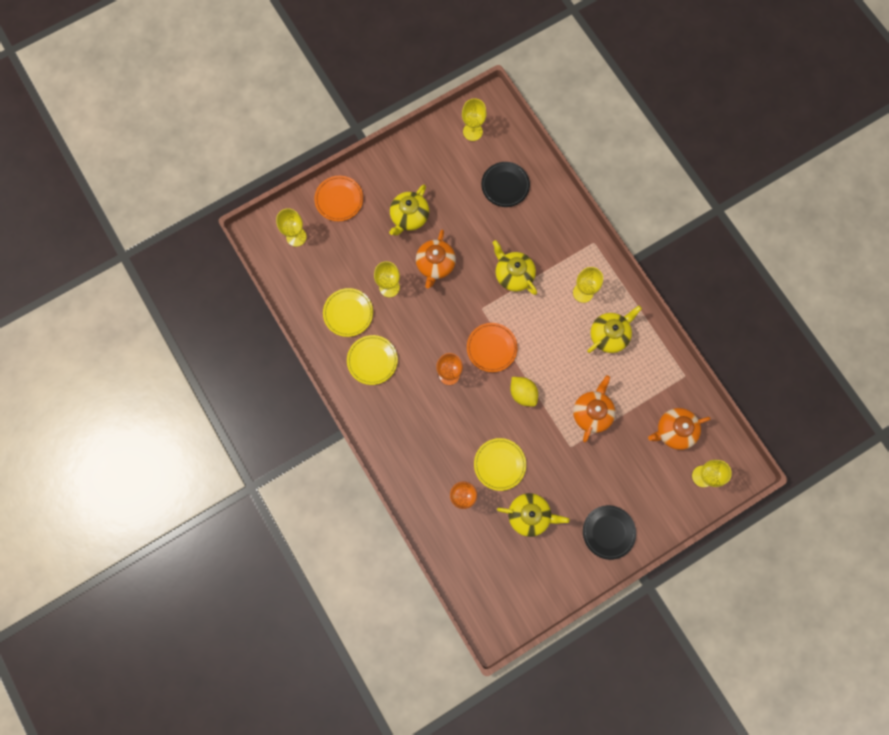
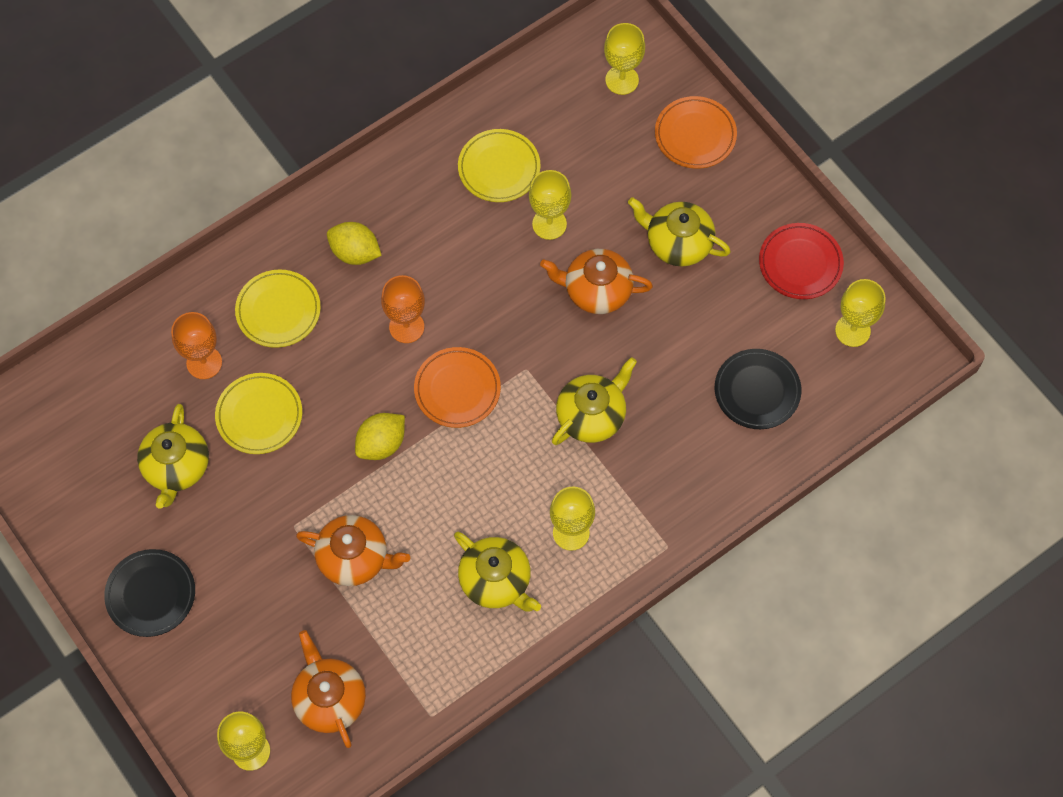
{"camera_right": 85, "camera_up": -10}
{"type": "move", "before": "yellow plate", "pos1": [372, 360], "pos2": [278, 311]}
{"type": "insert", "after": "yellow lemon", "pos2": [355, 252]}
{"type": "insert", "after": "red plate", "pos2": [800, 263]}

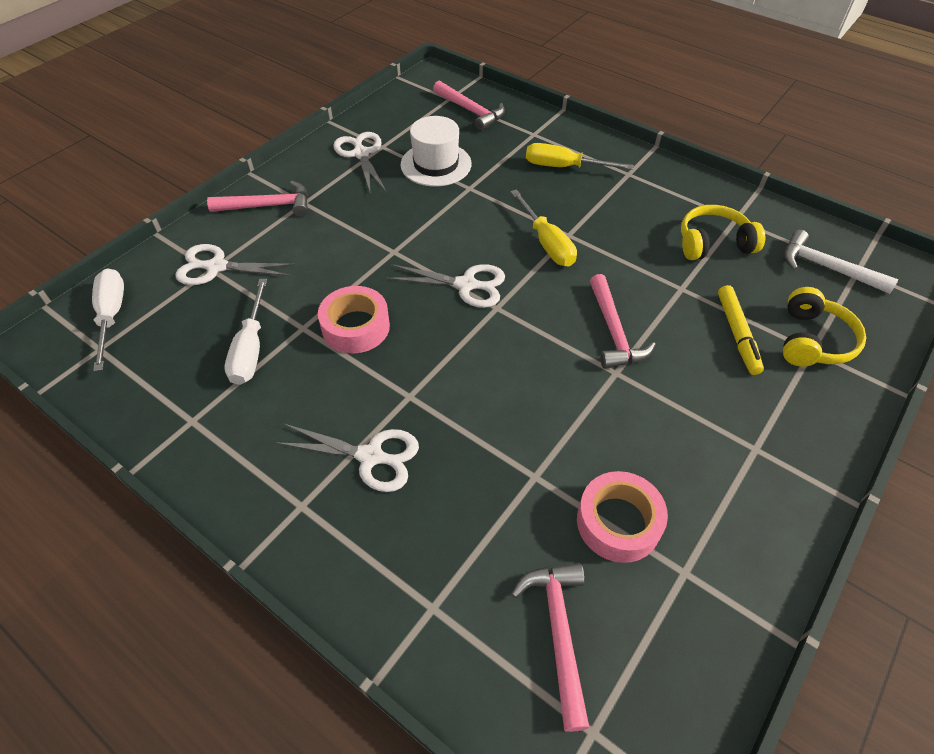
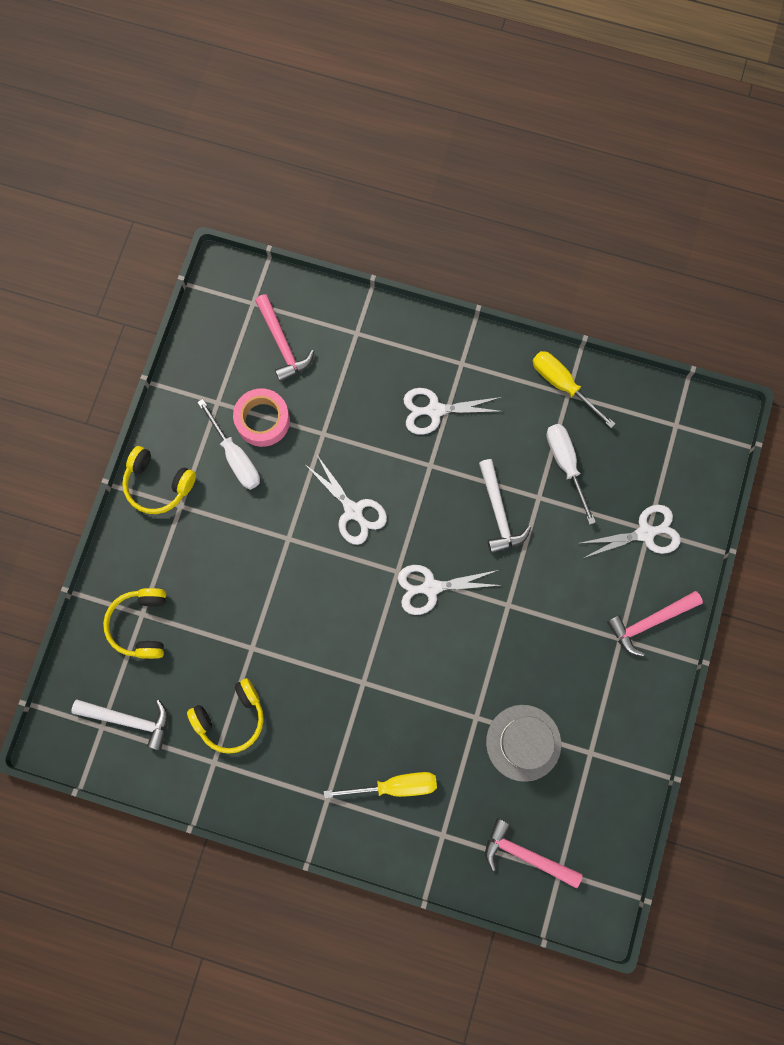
{"camera_right": 160, "camera_up": 25}
{"type": "insert", "after": "yellow headphones", "pos2": [158, 484]}
{"type": "move", "before": "white screwdriver", "pos1": [112, 316], "pos2": [236, 457]}
{"type": "move", "before": "white scissors", "pos1": [361, 154], "pos2": [353, 511]}
{"type": "replace", "before": "pink tape", "after": "white hammer", "pos1": [356, 327], "pos2": [498, 512]}
{"type": "recolor", "before": "white hat", "after": "grey hat", "pos1": [436, 164], "pos2": [523, 742]}
{"type": "move", "before": "yellow screwdriver", "pos1": [547, 243], "pos2": [562, 385]}
{"type": "delete", "before": "pink hammer", "pos1": [613, 331]}
{"type": "delete", "before": "yellow marker", "pos1": [737, 334]}

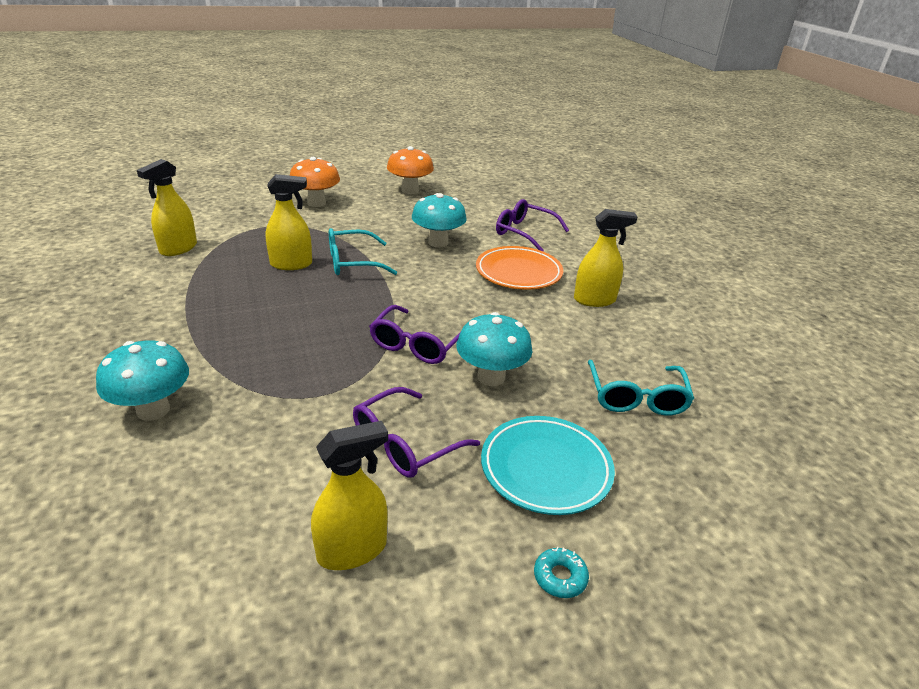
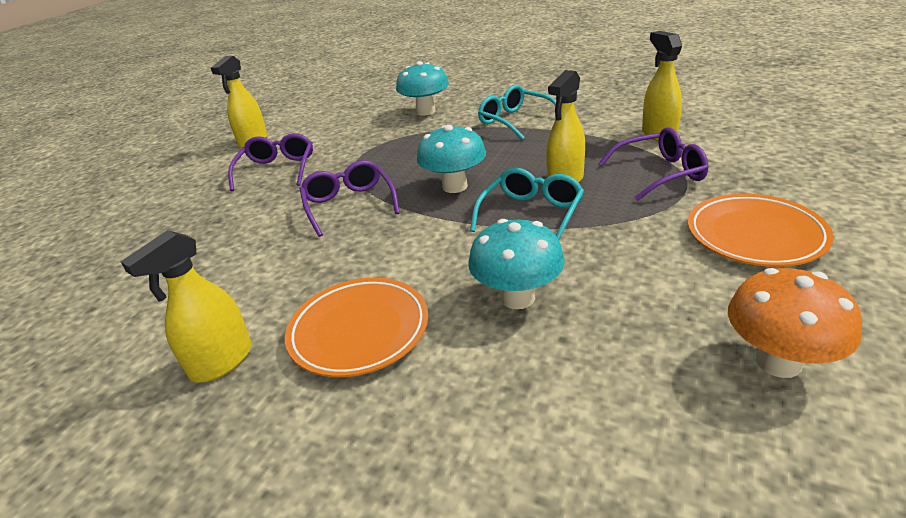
{"camera_right": 140, "camera_up": 0}
{"type": "move", "before": "turquoise mushroom", "pos1": [491, 377], "pos2": [455, 186]}
{"type": "move", "before": "turquoise glasses", "pos1": [636, 397], "pos2": [515, 121]}
{"type": "move", "before": "purple glasses", "pos1": [524, 232], "pos2": [660, 173]}
{"type": "replace", "before": "orange mushroom", "after": "orange plate", "pos1": [316, 203], "pos2": [755, 235]}
{"type": "delete", "before": "turquoise plate", "pos1": [545, 469]}
{"type": "delete", "before": "turquoise donut", "pos1": [560, 577]}

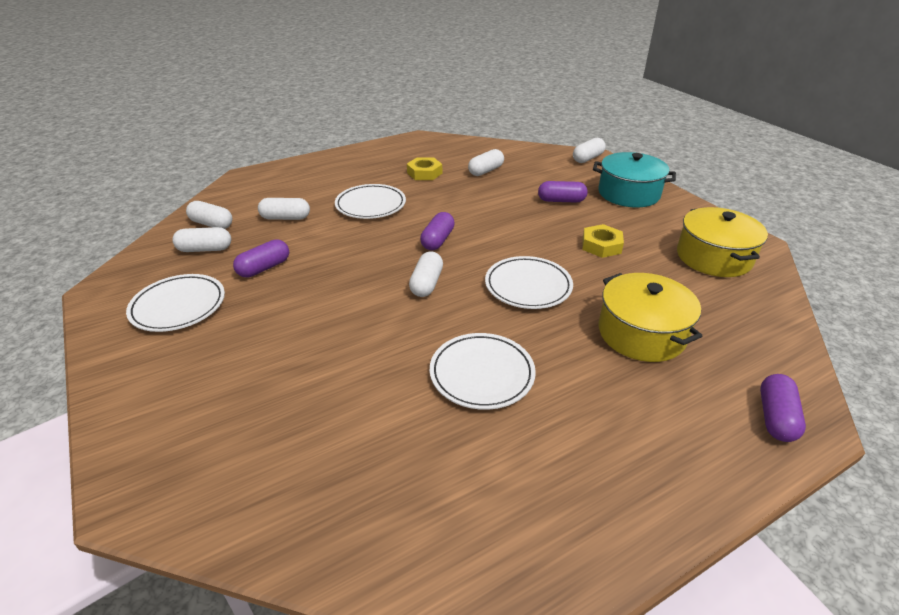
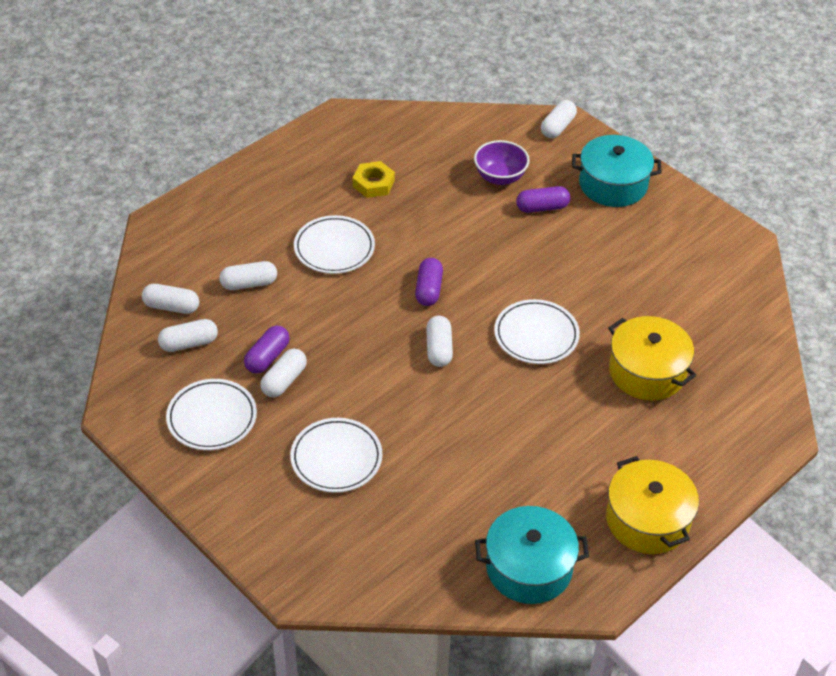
{"camera_right": -15, "camera_up": 10}
{"type": "move", "before": "white capsule", "pos1": [486, 171], "pos2": [284, 380]}
{"type": "move", "before": "white plate", "pos1": [482, 374], "pos2": [336, 458]}
{"type": "insert", "after": "purple bowl", "pos2": [500, 177]}
{"type": "insert", "after": "turquoise pot", "pos2": [529, 568]}
{"type": "move", "before": "yellow pot", "pos1": [713, 257], "pos2": [647, 520]}
{"type": "delete", "before": "yellow nut", "pos1": [601, 245]}
{"type": "delete", "before": "purple capsule", "pos1": [775, 417]}

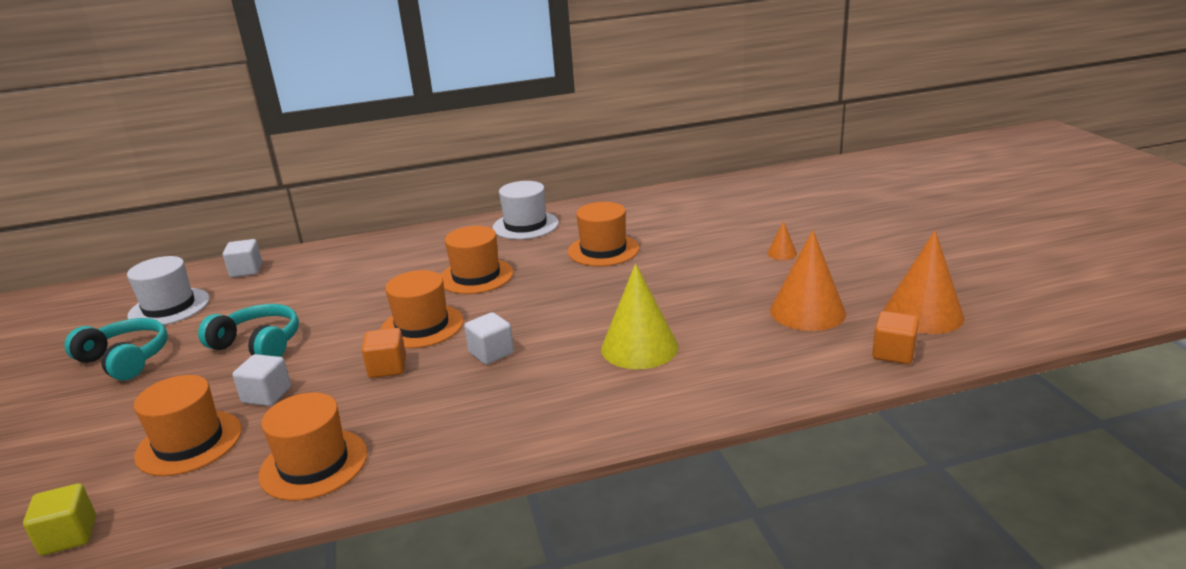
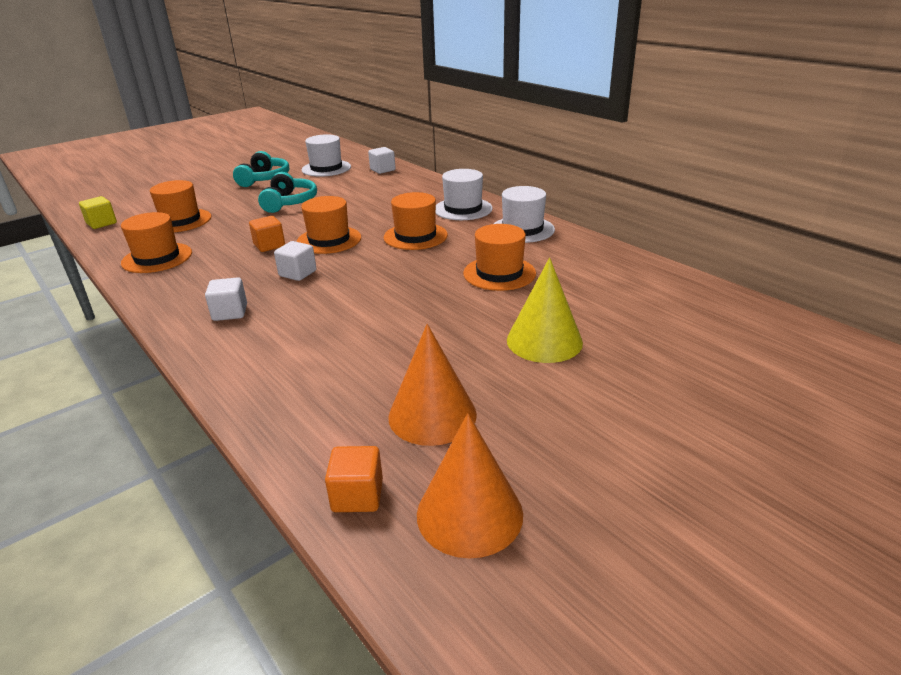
{"camera_right": 65, "camera_up": 5}
{"type": "move", "before": "white cube", "pos1": [267, 395], "pos2": [230, 312]}
{"type": "insert", "after": "white hat", "pos2": [463, 209]}
{"type": "move", "before": "yellow cone", "pos1": [639, 347], "pos2": [544, 341]}
{"type": "delete", "before": "orange cone", "pos1": [782, 253]}

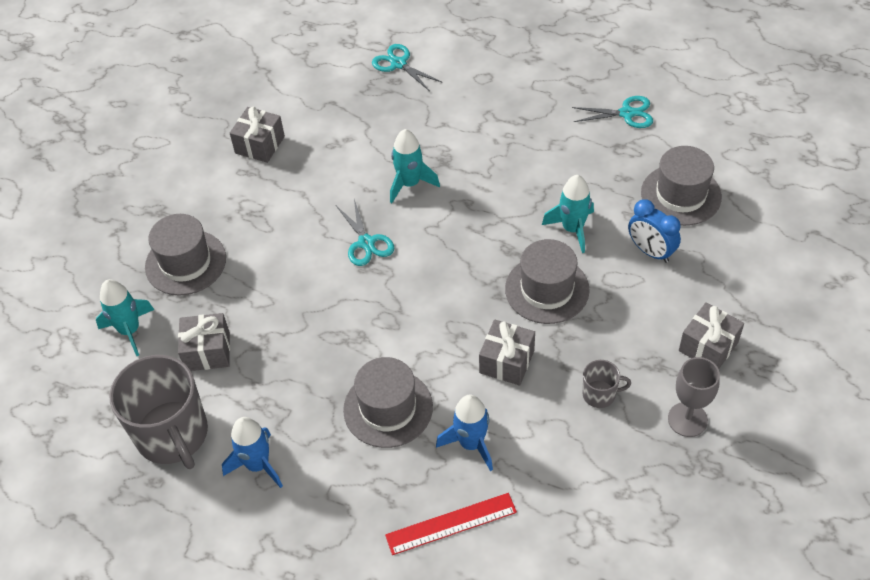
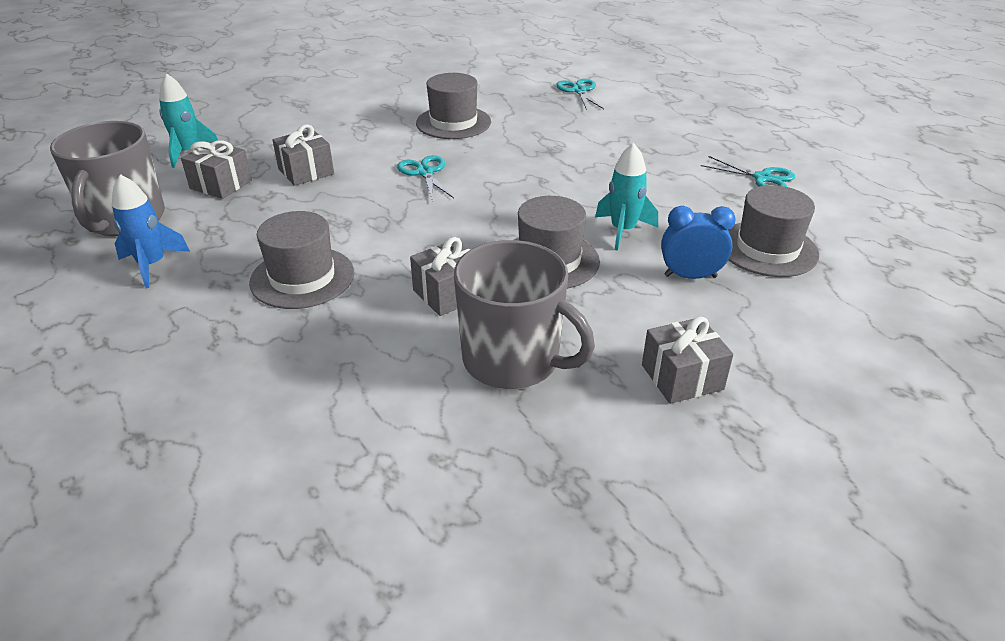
{"camera_right": 30, "camera_up": -15}
{"type": "move", "before": "grey gift", "pos1": [260, 145], "pos2": [306, 171]}
{"type": "rotate", "before": "turquoise scissors", "pos1": [366, 243], "pos2": [425, 172], "turn": 150}
{"type": "move", "before": "grey hat", "pos1": [185, 262], "pos2": [453, 122]}
{"type": "resize", "before": "grey mug", "pos1": [600, 394], "pos2": [513, 360], "scale": 2.22}
{"type": "rotate", "before": "blue clock", "pos1": [650, 251], "pos2": [690, 276], "turn": 105}
{"type": "delete", "before": "red ruler", "pos1": [451, 524]}
{"type": "delete", "before": "turquoise rocket", "pos1": [409, 184]}
{"type": "delete", "before": "blue rocket", "pos1": [471, 444]}
{"type": "delete", "before": "grey goblet", "pos1": [687, 419]}

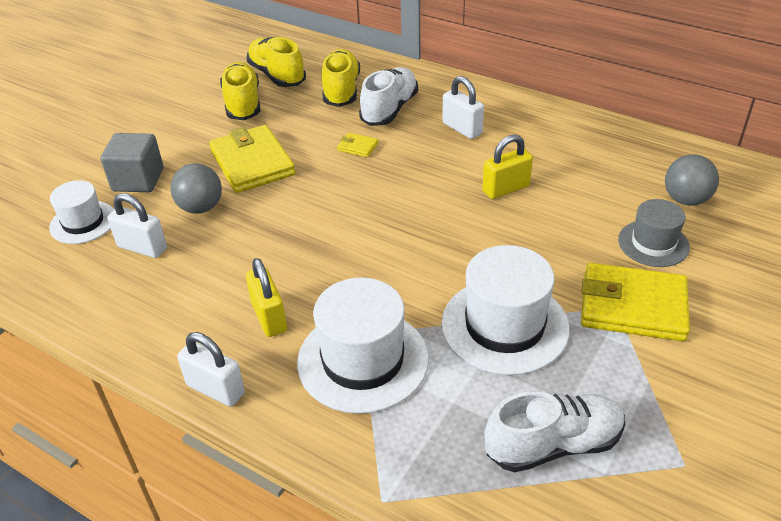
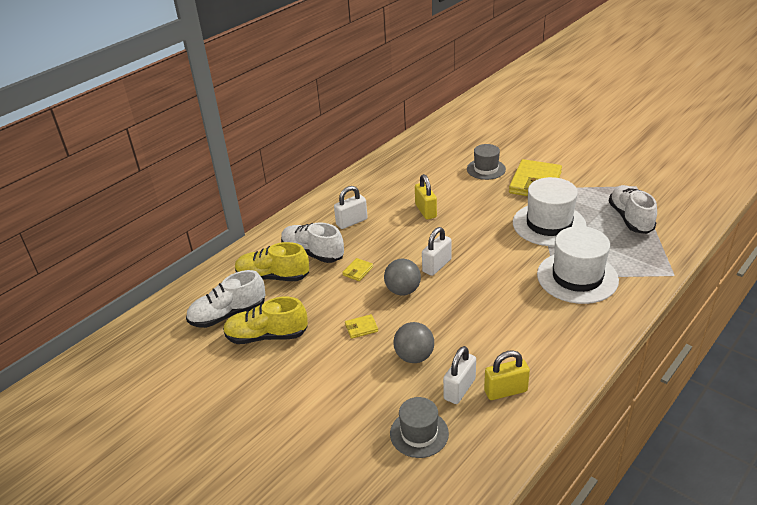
{"camera_right": -80, "camera_up": -5}
{"type": "recolor", "before": "yellow shoe", "after": "white shoe", "pos1": [277, 75], "pos2": [228, 314]}
{"type": "resize", "before": "yellow wallet", "pos1": [252, 163], "pos2": [361, 328], "scale": 0.43}
{"type": "move", "before": "grey ball", "pos1": [686, 199], "pos2": [403, 290]}
{"type": "recolor", "before": "white hat", "after": "grey hat", "pos1": [83, 222], "pos2": [419, 433]}
{"type": "move", "before": "white padlock", "pos1": [215, 389], "pos2": [437, 266]}
{"type": "move", "before": "yellow padlock", "pos1": [269, 317], "pos2": [505, 391]}
{"type": "delete", "before": "grey cube", "pos1": [138, 180]}

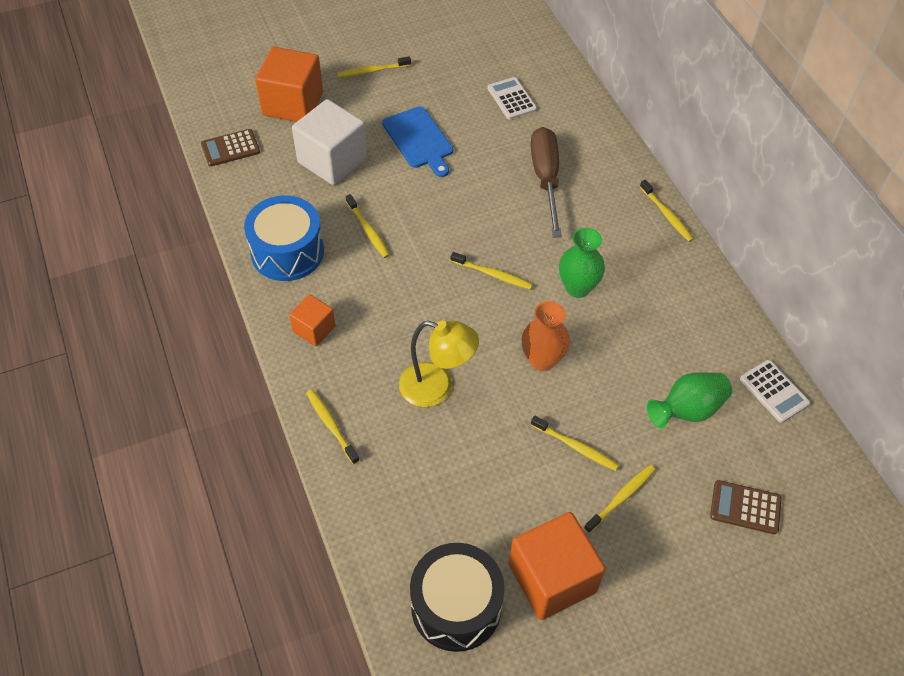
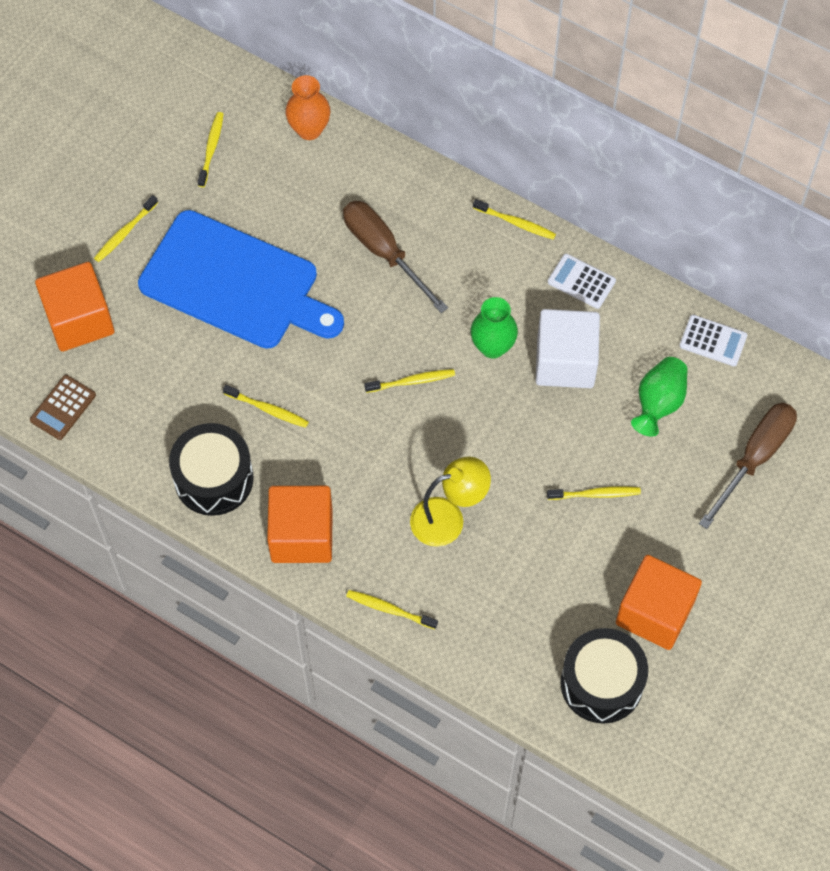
{"camera_right": -35, "camera_up": 10}
{"type": "resize", "before": "blue cutting board", "pos1": [419, 140], "pos2": [235, 283], "scale": 1.91}
{"type": "recolor", "before": "blue drum", "after": "black drum", "pos1": [287, 252], "pos2": [213, 478]}
{"type": "move", "before": "yellow toothbrush", "pos1": [621, 498], "pos2": [211, 149]}
{"type": "resize", "before": "orange cube", "pos1": [314, 329], "pos2": [302, 535], "scale": 1.83}
{"type": "move", "before": "orange vase", "pos1": [542, 360], "pos2": [309, 129]}
{"type": "move", "before": "white cube", "pos1": [332, 160], "pos2": [565, 361]}
{"type": "move", "before": "white calculator", "pos1": [511, 99], "pos2": [581, 281]}
{"type": "replace", "before": "brown calculator", "after": "brown screwdriver", "pos1": [745, 507], "pos2": [754, 458]}

